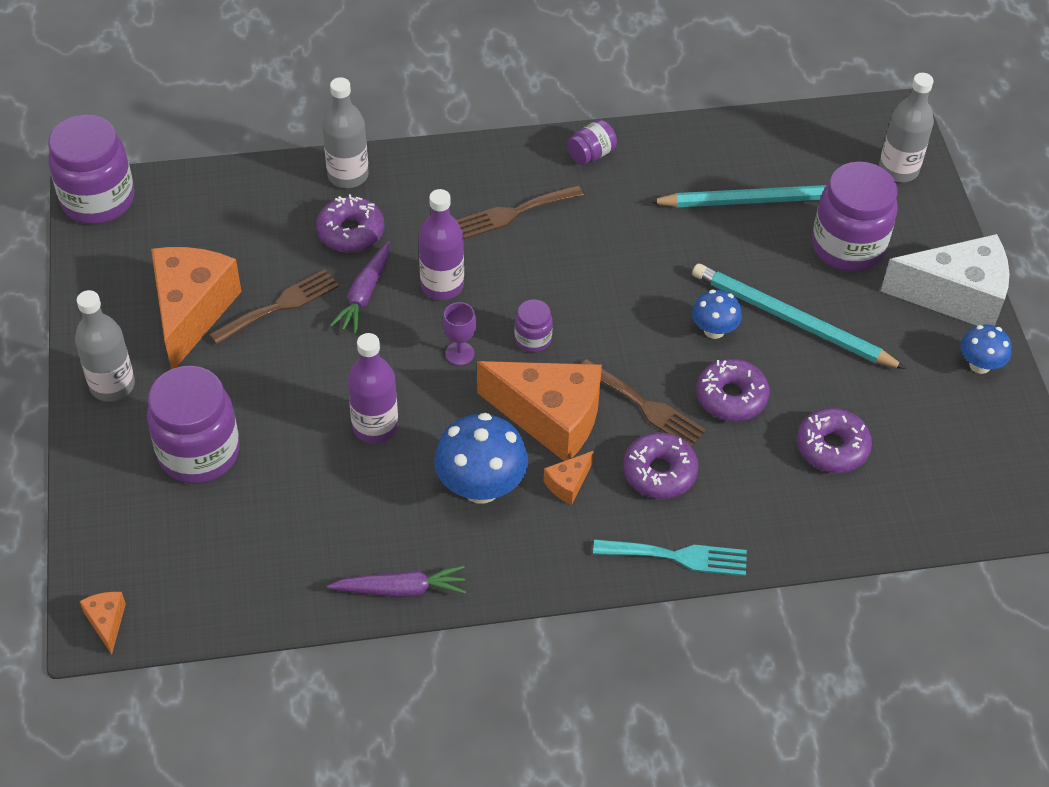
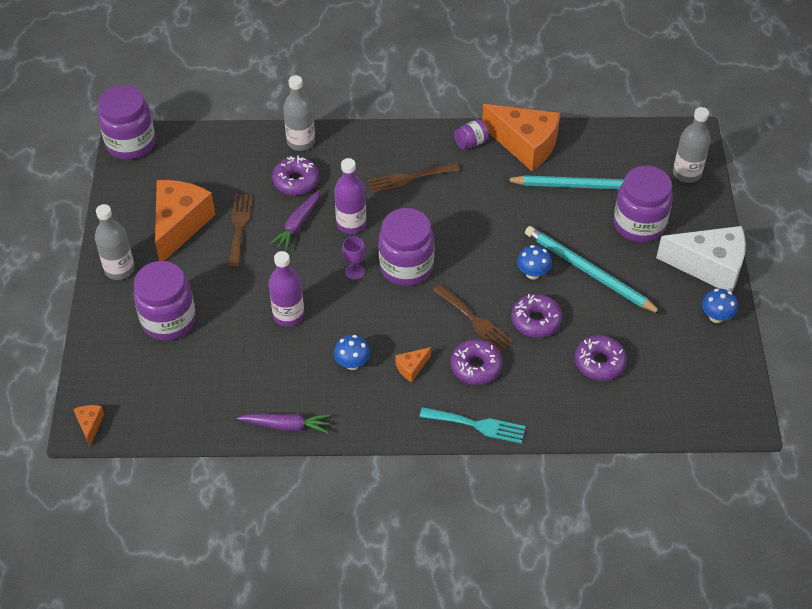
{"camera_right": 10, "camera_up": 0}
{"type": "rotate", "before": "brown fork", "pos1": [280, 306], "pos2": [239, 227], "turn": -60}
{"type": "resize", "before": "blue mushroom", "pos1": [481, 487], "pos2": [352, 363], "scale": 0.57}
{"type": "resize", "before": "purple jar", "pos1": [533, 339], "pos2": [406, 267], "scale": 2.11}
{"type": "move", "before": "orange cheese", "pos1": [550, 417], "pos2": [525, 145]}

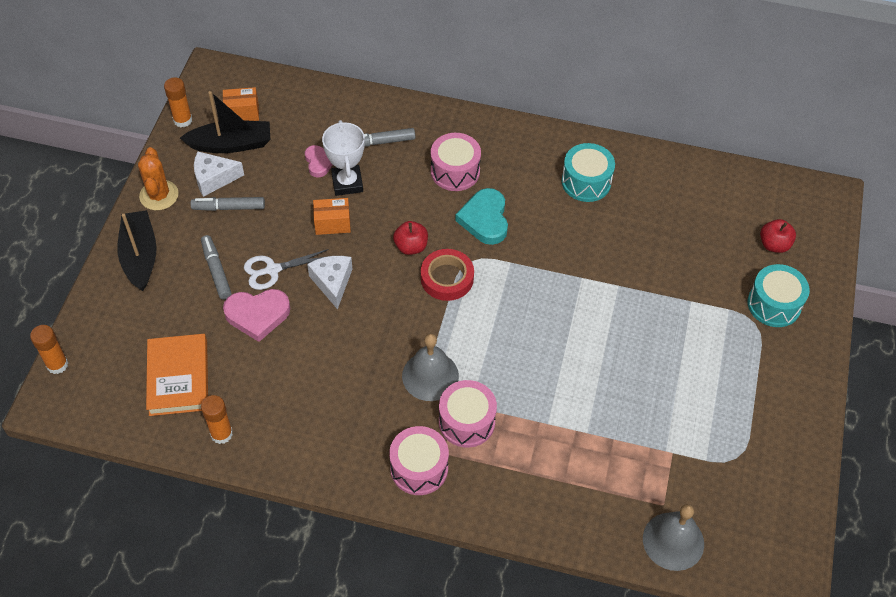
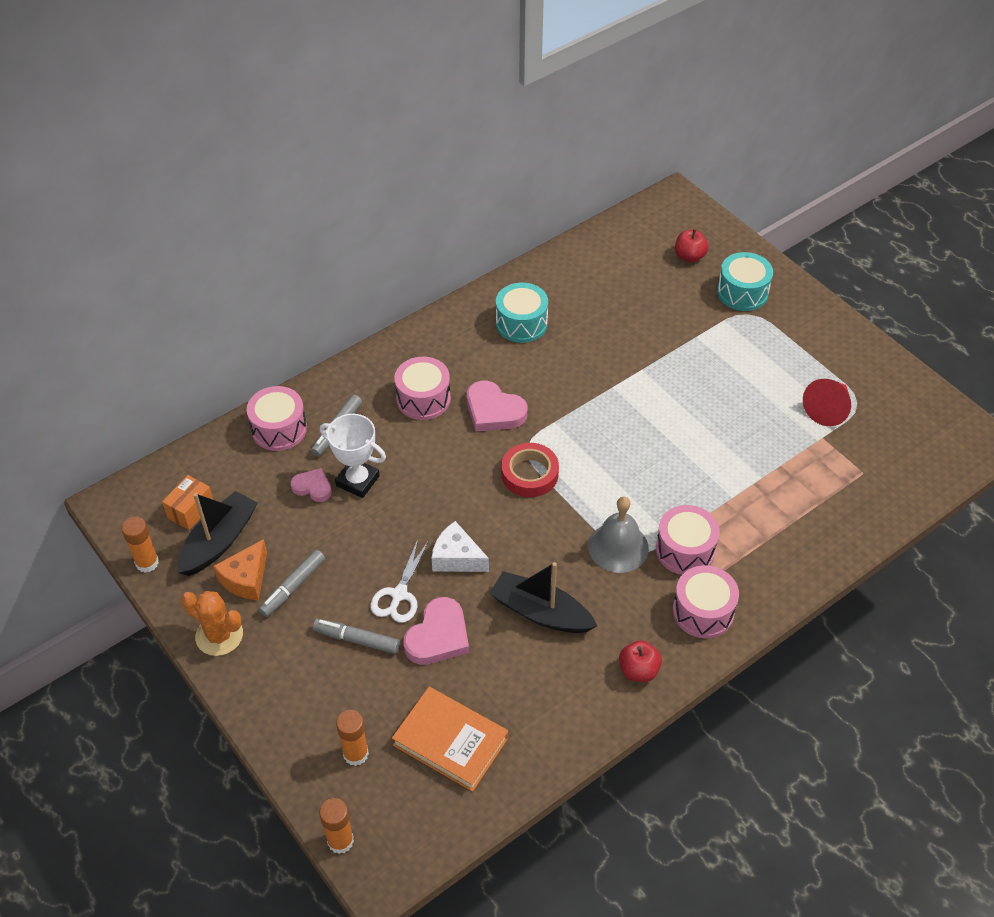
{"camera_right": -50, "camera_up": -5}
{"type": "recolor", "before": "white cheese", "after": "orange cheese", "pos1": [214, 178], "pos2": [246, 579]}
{"type": "insert", "after": "pink drum", "pos2": [279, 429]}
{"type": "move", "before": "orange glue stick", "pos1": [221, 434], "pos2": [355, 754]}
{"type": "recolor", "before": "turquoise heart", "after": "pink heart", "pos1": [485, 219], "pos2": [494, 411]}
{"type": "move", "before": "black boat", "pos1": [140, 256], "pos2": [540, 612]}
{"type": "move", "before": "red apple", "pos1": [411, 246], "pos2": [638, 670]}
{"type": "insert", "after": "red cone", "pos2": [828, 409]}
{"type": "delete", "before": "orange box", "pos1": [332, 223]}
{"type": "delete", "before": "grey bell", "pos1": [673, 541]}

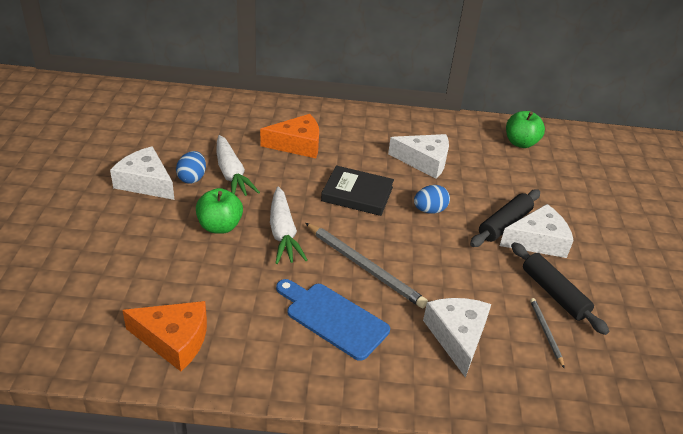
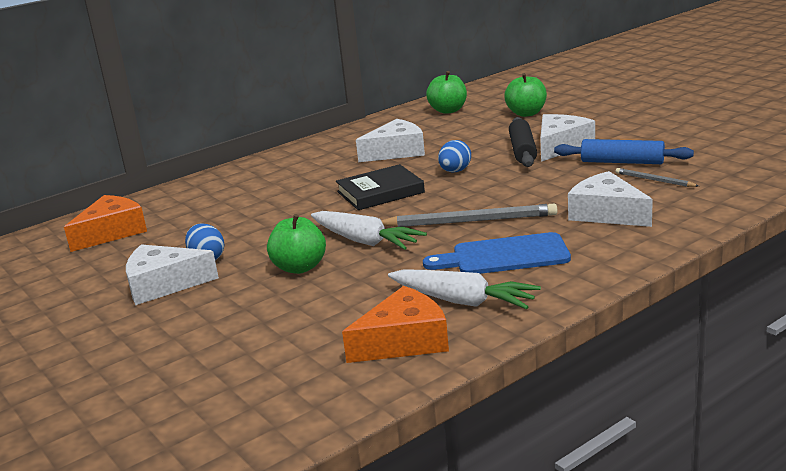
{"camera_right": -35, "camera_up": -15}
{"type": "move", "before": "orange cheese", "pos1": [297, 144], "pos2": [111, 232]}
{"type": "move", "before": "white carrot", "pos1": [231, 174], "pos2": [463, 301]}
{"type": "insert", "after": "green apple", "pos2": [526, 113]}
{"type": "recolor", "before": "black rolling pin", "after": "blue rolling pin", "pos1": [554, 293], "pos2": [622, 162]}

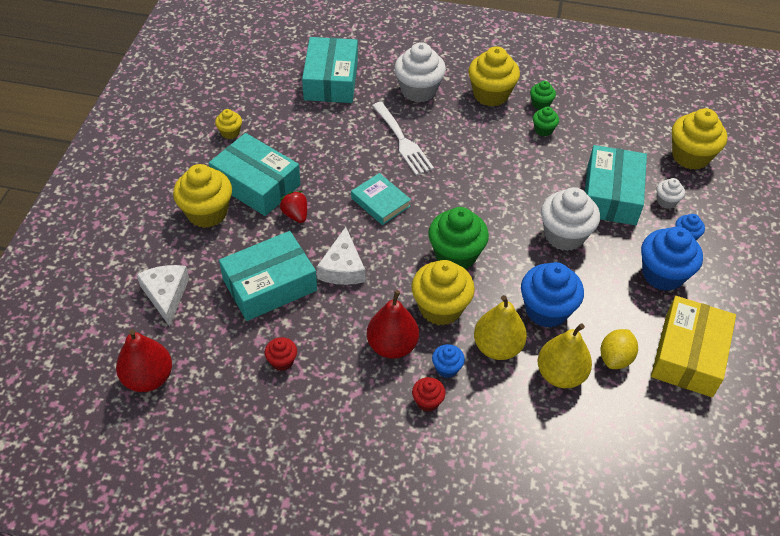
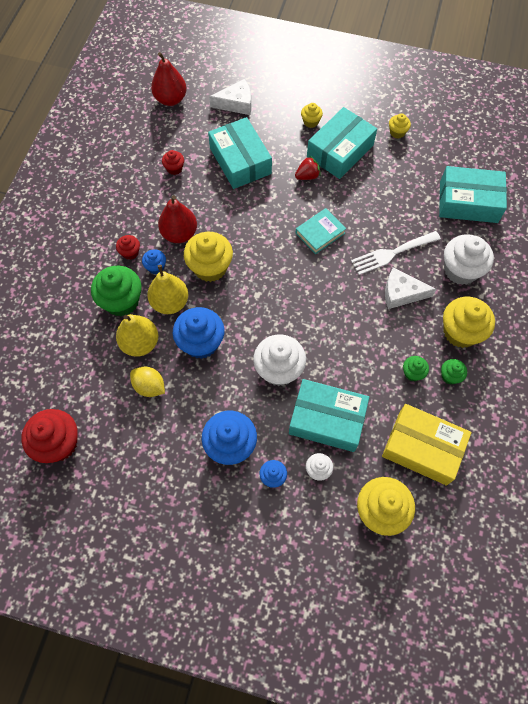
{"camera_right": 95, "camera_up": 15}
{"type": "insert", "after": "red cupcake", "pos2": [59, 443]}
{"type": "move", "before": "green cupcake", "pos1": [455, 255], "pos2": [122, 301]}
{"type": "resize", "before": "yellow cupcake", "pos1": [207, 213], "pos2": [311, 122], "scale": 0.5}
{"type": "move", "before": "yellow box", "pos1": [688, 355], "pos2": [422, 448]}
{"type": "move", "before": "white cheese", "pos1": [342, 267], "pos2": [401, 293]}

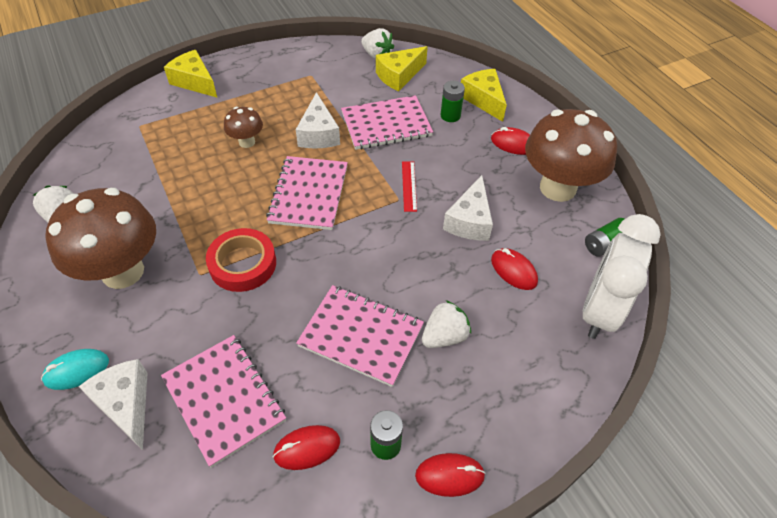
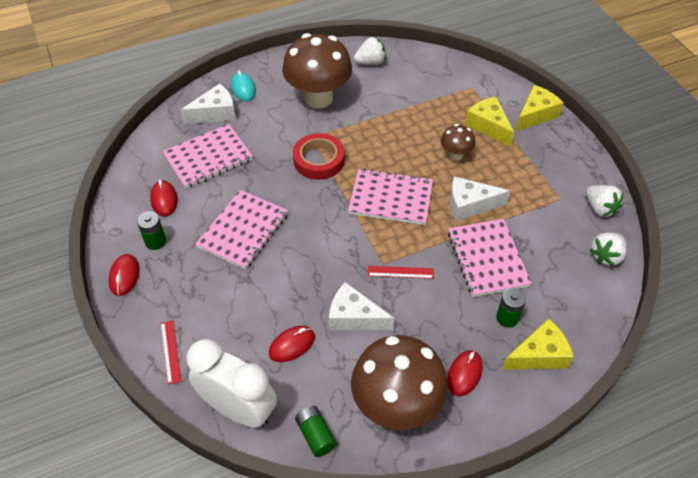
{"camera_right": 95, "camera_up": 0}
{"type": "insert", "after": "red ruler", "pos2": [170, 351]}
{"type": "move", "before": "yellow cheese", "pos1": [399, 76], "pos2": [488, 126]}
{"type": "move", "before": "white strawberry", "pos1": [444, 336], "pos2": [599, 208]}

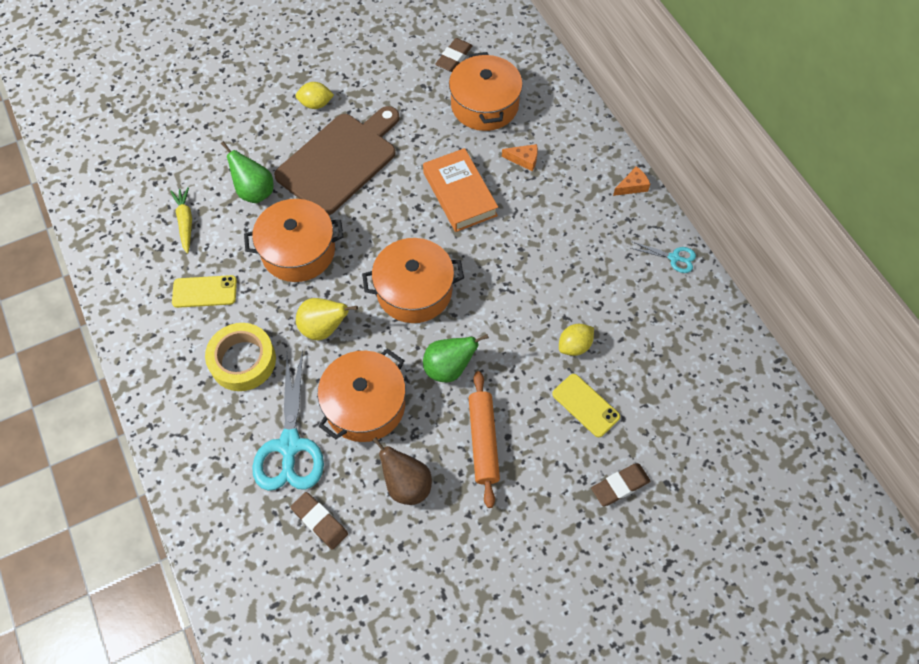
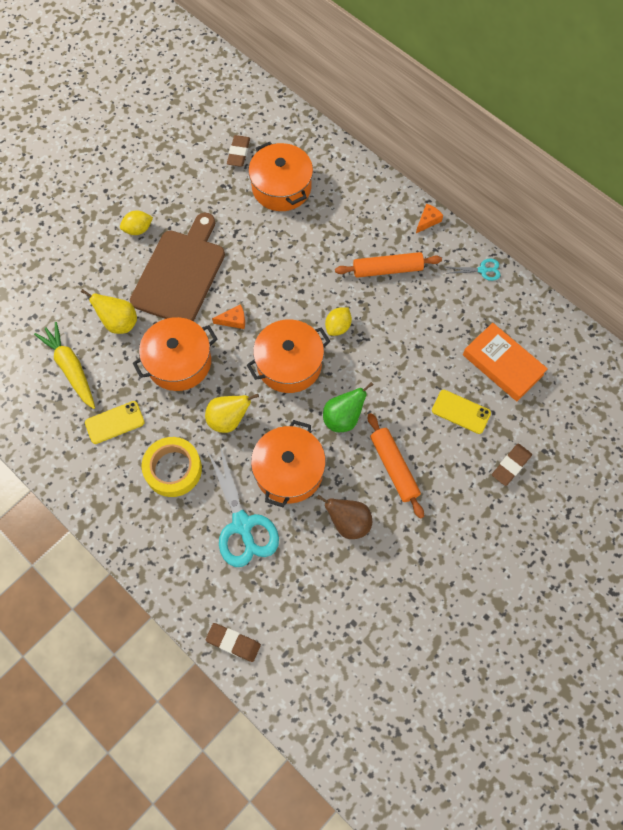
{"camera_right": -20, "camera_up": 5}
{"type": "resize", "before": "yellow carrot", "pos1": [185, 222], "pos2": [71, 368], "scale": 1.51}
{"type": "recolor", "before": "green pear", "after": "yellow pear", "pos1": [255, 192], "pos2": [119, 323]}
{"type": "move", "before": "brown eraser", "pos1": [319, 521], "pos2": [233, 642]}
{"type": "move", "before": "orange cheese", "pos1": [524, 160], "pos2": [233, 320]}
{"type": "move", "before": "yellow lemon", "pos1": [574, 346], "pos2": [338, 327]}
{"type": "insert", "after": "orange rolling pin", "pos2": [387, 269]}
{"type": "move", "before": "orange book", "pos1": [459, 194], "pos2": [502, 364]}

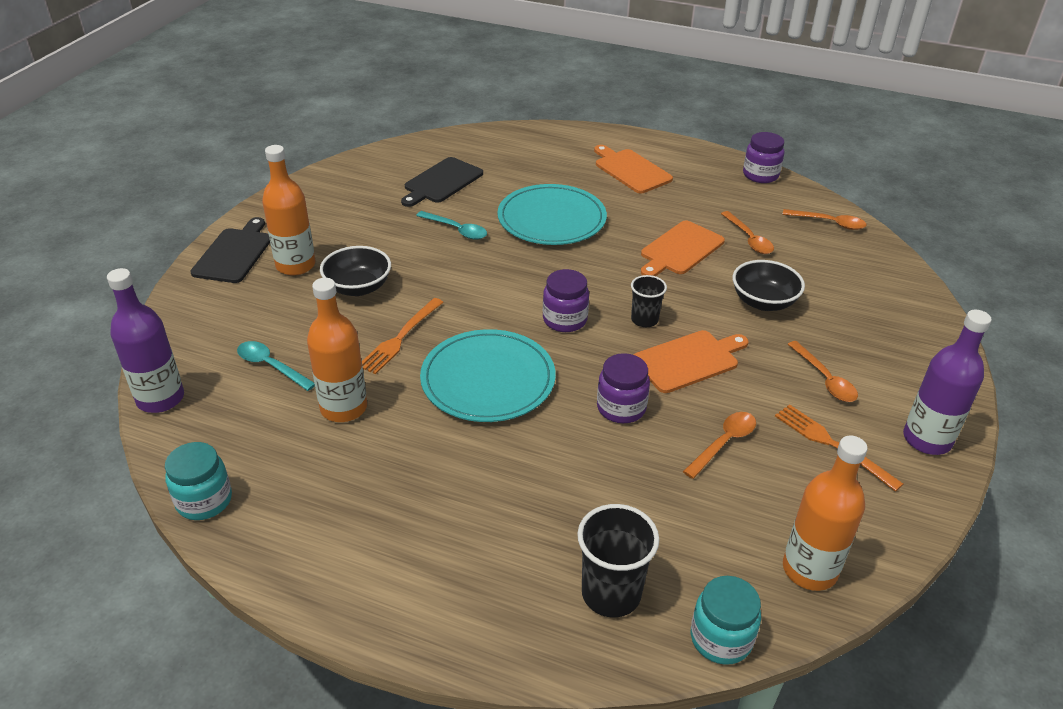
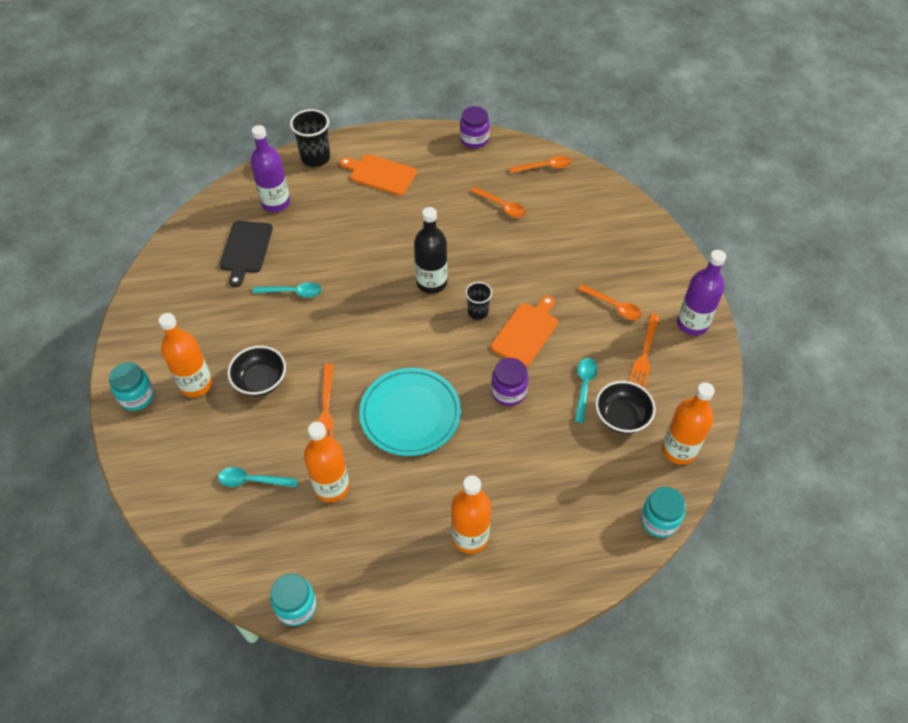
{"camera_right": -30, "camera_up": 15}
{"type": "replace", "before": "black cutting board", "after": "turquoise jar", "pos1": [234, 253], "pos2": [137, 396]}
{"type": "move", "before": "purple bottle", "pos1": [160, 399], "pos2": [275, 203]}
{"type": "move", "before": "black cup", "pos1": [611, 594], "pos2": [315, 158]}
{"type": "insert", "after": "black bottle", "pos2": [431, 283]}
{"type": "insert", "after": "orange bottle", "pos2": [470, 537]}
{"type": "recolor", "before": "orange spoon", "after": "turquoise spoon", "pos1": [724, 443], "pos2": [584, 386]}
{"type": "move", "before": "black bowl", "pos1": [763, 302], "pos2": [621, 417]}
{"type": "rotate", "before": "orange fork", "pos1": [832, 444], "pos2": [644, 355], "turn": -90}
{"type": "delete", "before": "turquoise plate", "pos1": [551, 219]}
{"type": "delete", "before": "purple jar", "pos1": [565, 320]}
{"type": "delete", "before": "orange cutting board", "pos1": [680, 250]}

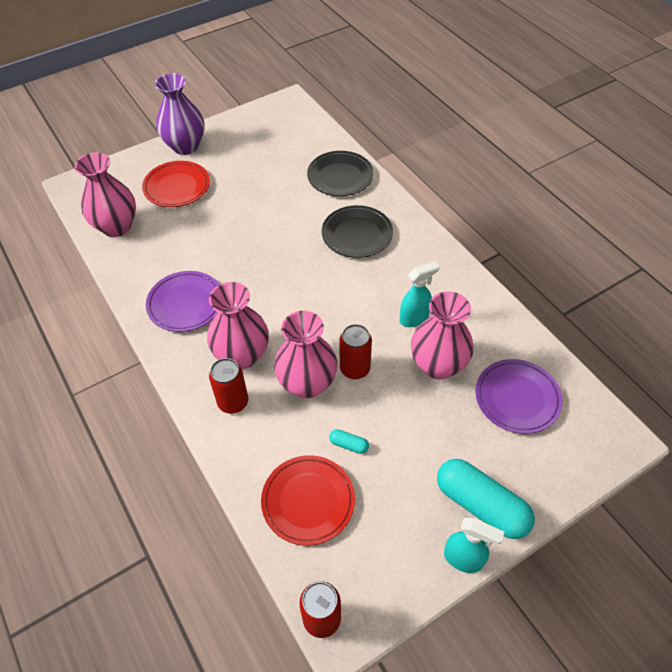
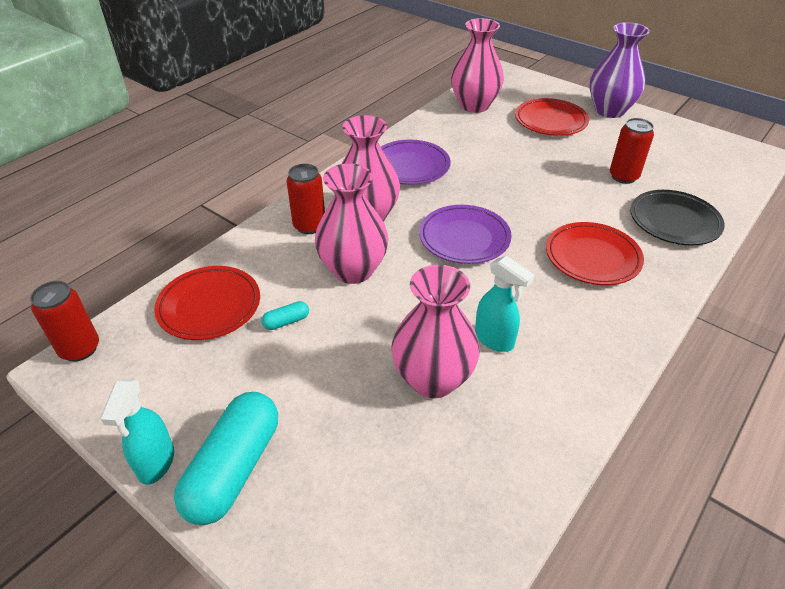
{"camera_right": 70, "camera_up": -10}
{"type": "rotate", "before": "turquoise capsule", "pos1": [349, 445], "pos2": [286, 321], "turn": 60}
{"type": "move", "before": "purple plate", "pos1": [517, 398], "pos2": [464, 238]}
{"type": "recolor", "before": "black plate", "after": "red plate", "pos1": [357, 235], "pos2": [592, 258]}
{"type": "move", "before": "red can", "pos1": [355, 369], "pos2": [623, 177]}

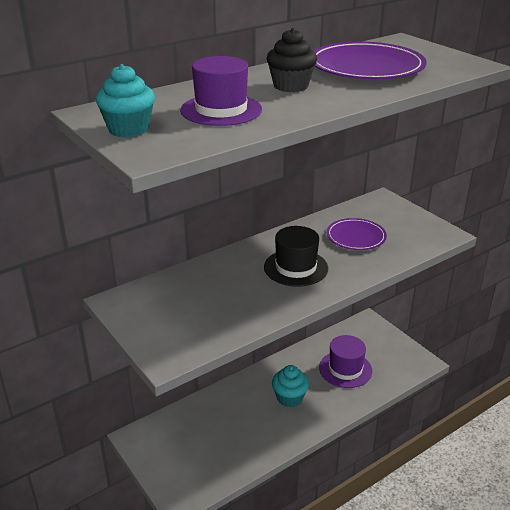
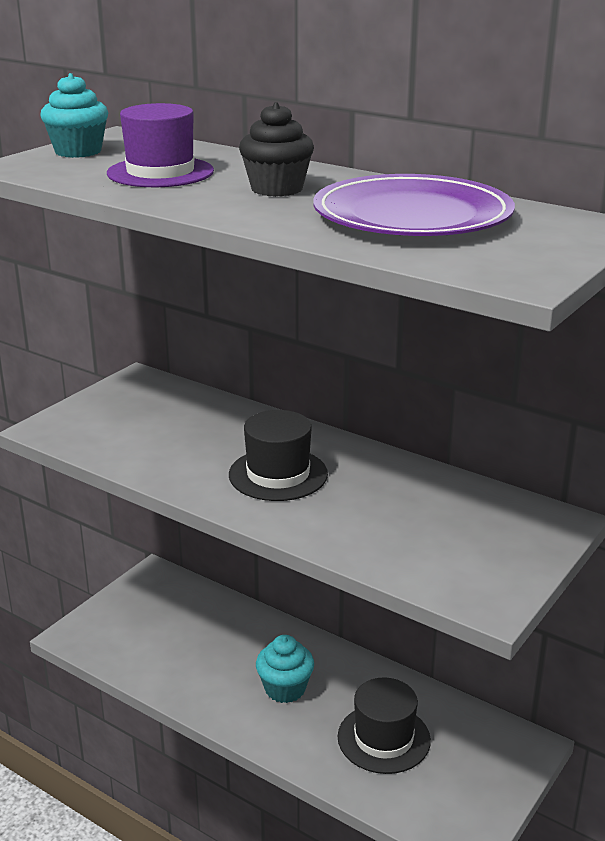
{"camera_right": 70, "camera_up": -5}
{"type": "recolor", "before": "purple hat", "after": "black hat", "pos1": [345, 369], "pos2": [383, 738]}
{"type": "delete", "before": "purple plate", "pos1": [356, 237]}

